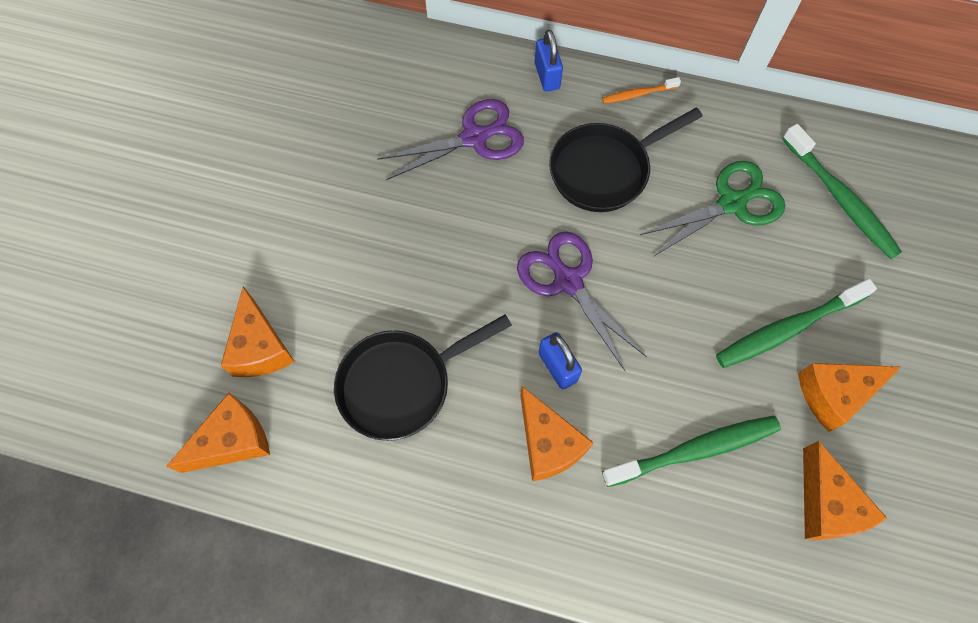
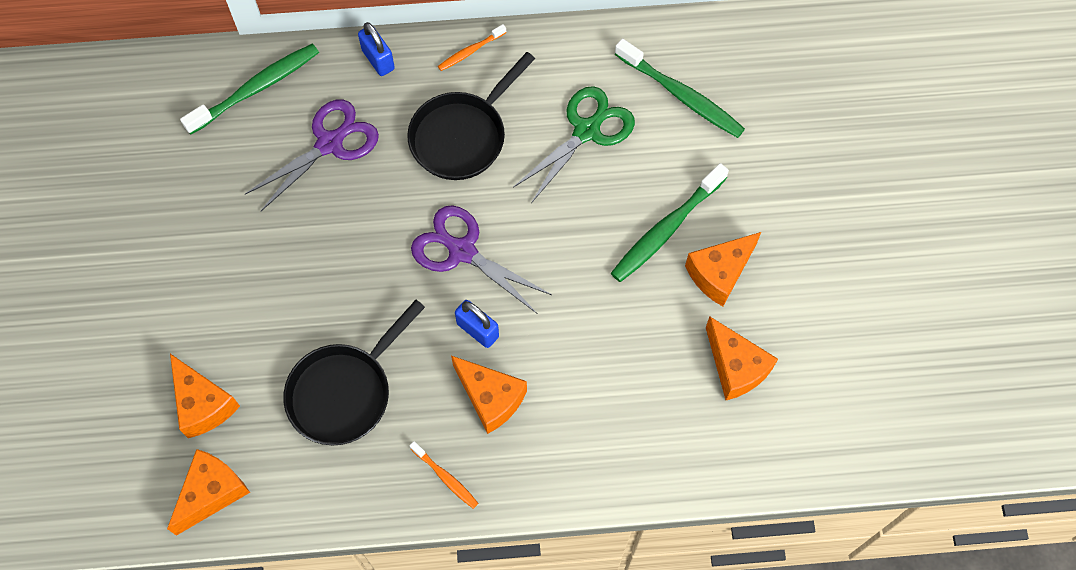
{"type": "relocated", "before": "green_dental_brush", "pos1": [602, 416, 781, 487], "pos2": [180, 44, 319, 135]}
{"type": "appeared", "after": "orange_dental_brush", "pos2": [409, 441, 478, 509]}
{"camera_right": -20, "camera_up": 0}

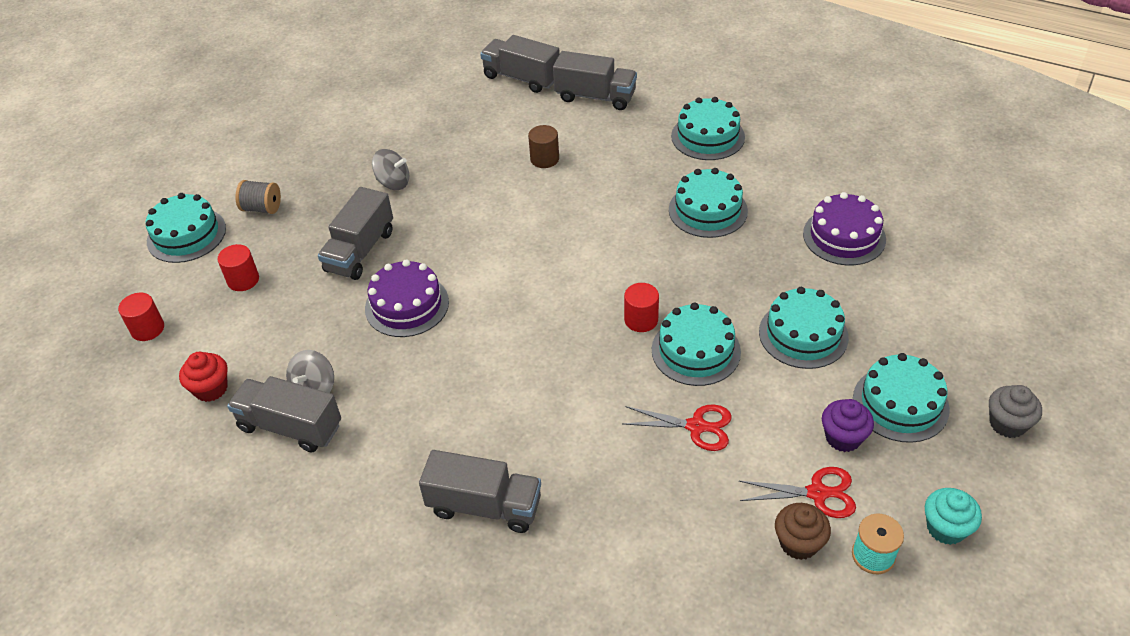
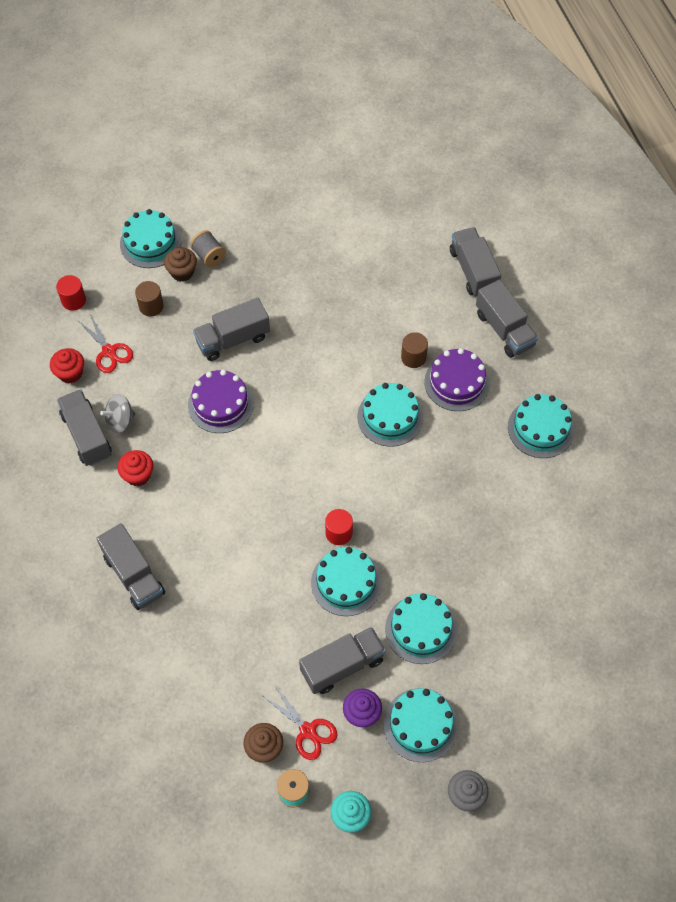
{"type": "missing", "before": "ash-grey_spinning_top", "pos1": [372, 149, 409, 190]}
{"type": "relocated", "before": "aqua_gateau", "pos1": [669, 168, 748, 238], "pos2": [357, 383, 423, 447]}
{"type": "relocated", "before": "purple_gateau", "pos1": [803, 192, 886, 265], "pos2": [424, 348, 490, 411]}
{"type": "colour", "before": "crimson_cylinder", "after": "russet_cylinder", "pos1": [217, 244, 259, 291], "pos2": [135, 281, 164, 317]}
{"type": "relocated", "before": "crimson_shears", "pos1": [623, 404, 732, 451], "pos2": [79, 314, 133, 373]}
{"type": "appeared", "after": "russet_cupcake", "pos2": [164, 247, 197, 282]}
{"type": "appeared", "after": "crimson_cupcake", "pos2": [118, 450, 154, 486]}
{"type": "appeared", "after": "ash-grey_toy_truck", "pos2": [299, 627, 386, 694]}
{"camera_right": 40, "camera_up": 15}

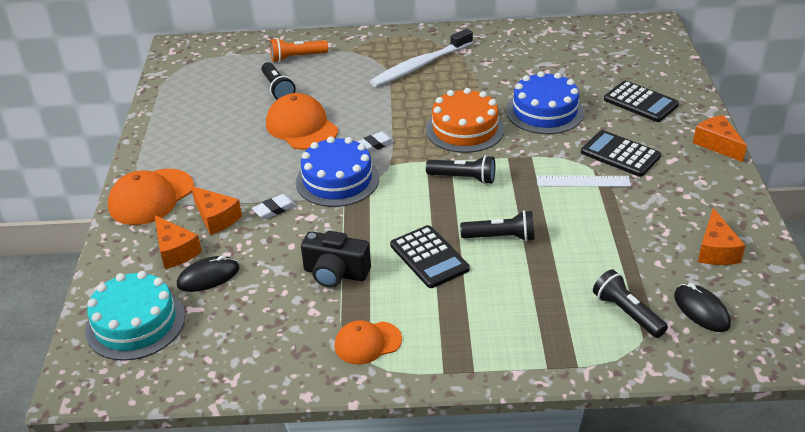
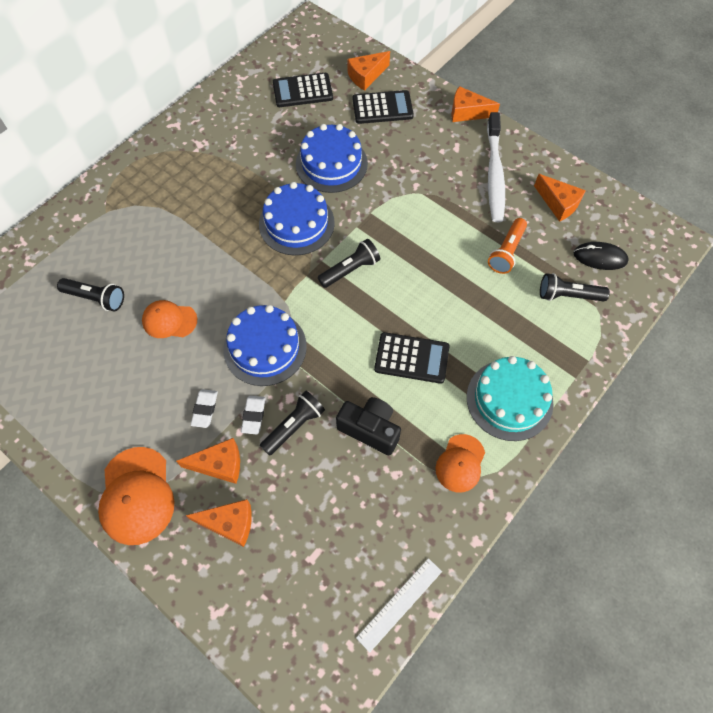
{"type": "relocated", "before": "pure_white_dental_brush", "pos1": [370, 28, 473, 87], "pos2": [487, 112, 505, 222]}
{"type": "relocated", "before": "orange_flashlight", "pos1": [270, 38, 328, 62], "pos2": [488, 218, 527, 274]}
{"type": "colour", "before": "orange_gateau", "after": "royal_blue_gateau", "pos1": [426, 88, 505, 153], "pos2": [259, 182, 335, 255]}
{"type": "size", "before": "orange_baseball_cap", "pos1": [266, 93, 338, 150], "pos2": [142, 300, 197, 338], "scale": 0.63}
{"type": "relocated", "before": "ebony_adding_machine", "pos1": [581, 130, 661, 177], "pos2": [273, 73, 333, 107]}
{"type": "relocated", "before": "pure_white_pencil_eraser", "pos1": [357, 132, 395, 153], "pos2": [190, 389, 218, 428]}
{"type": "relocated", "before": "pure_white_measuring_stick", "pos1": [537, 175, 631, 187], "pos2": [356, 558, 442, 653]}
{"type": "relocated", "before": "ebony_flashlight", "pos1": [460, 210, 534, 242], "pos2": [260, 391, 325, 456]}
{"type": "spun", "before": "ebony_camera", "pos1": [301, 231, 371, 288], "pos2": [336, 397, 401, 455], "turn": -120}
{"type": "missing", "before": "ebony_computer_mouse", "pos1": [177, 255, 240, 292]}
{"type": "relocated", "before": "aqua_gateau", "pos1": [85, 271, 185, 361], "pos2": [467, 356, 553, 441]}
{"type": "appeared", "after": "orange_piece_of_cheese", "pos2": [347, 51, 390, 91]}
{"camera_right": -50, "camera_up": 25}

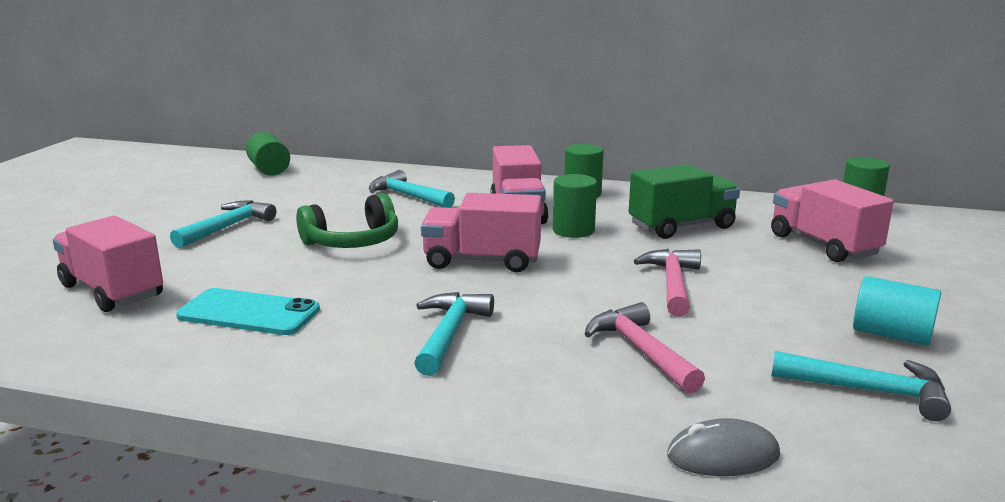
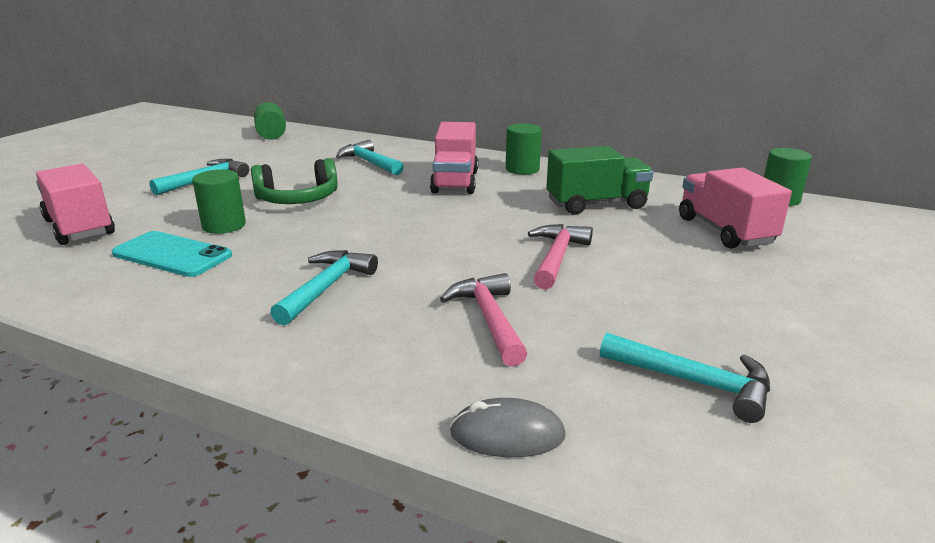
{"type": "relocated", "before": "green_cylinder", "pos1": [553, 174, 597, 238], "pos2": [192, 169, 246, 234]}
{"type": "missing", "before": "rosy_toy_truck", "pos1": [421, 193, 542, 272]}
{"type": "missing", "before": "aqua_cylinder", "pos1": [853, 276, 941, 346]}
{"camera_right": 10, "camera_up": 5}

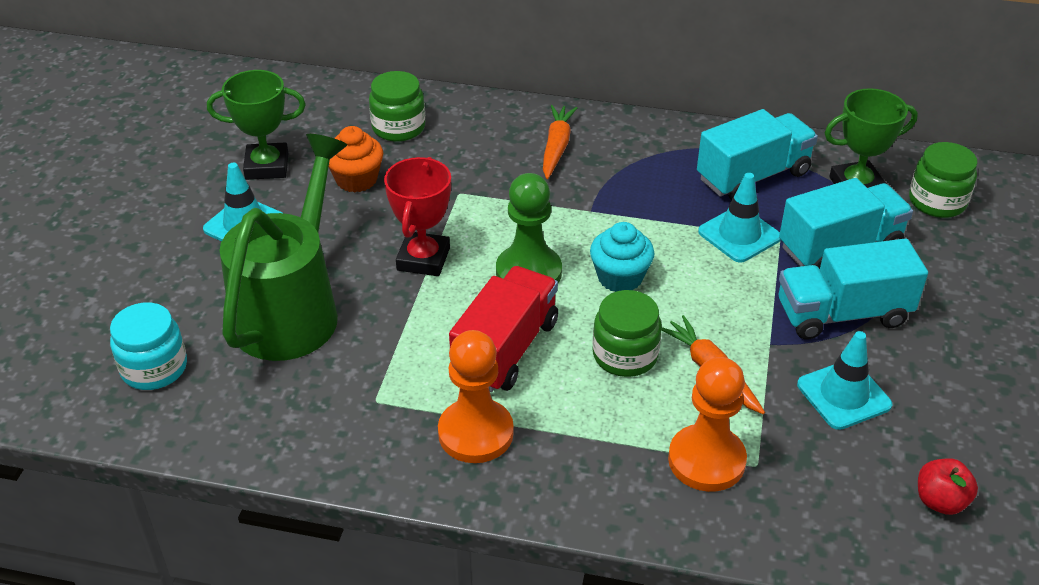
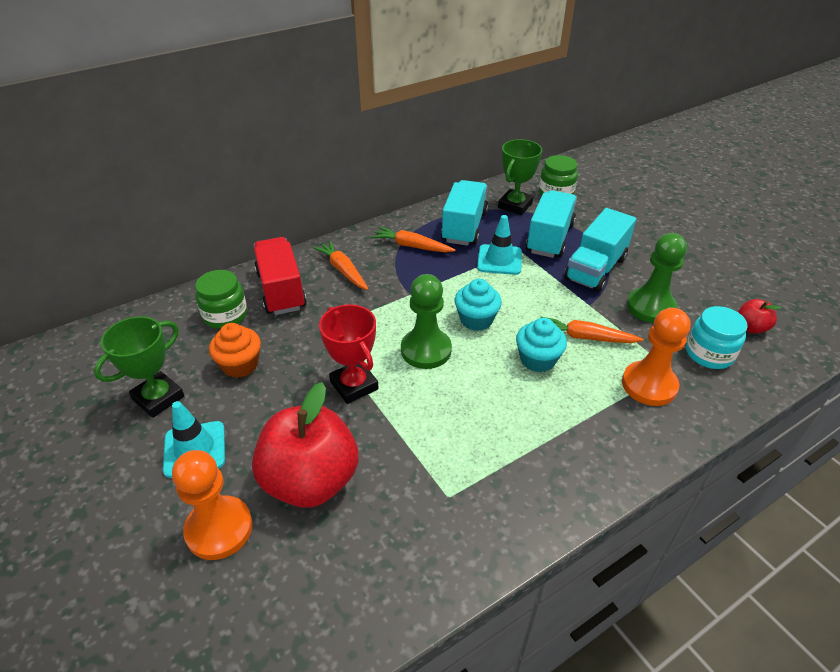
{"type": "exchanged", "before": "green_watering_can", "after": "crimson_apple", "pos1": [220, 134, 347, 361], "pos2": [252, 382, 358, 508]}
{"type": "relocated", "before": "crimson_toy_truck", "pos1": [449, 266, 558, 392], "pos2": [254, 237, 307, 315]}
{"type": "exchanged", "before": "green_preserve_jar", "after": "aqua_cupcake", "pos1": [592, 290, 662, 377], "pos2": [516, 318, 567, 372]}
{"type": "relocated", "before": "aqua_preserve_jar", "pos1": [110, 302, 187, 390], "pos2": [686, 306, 748, 369]}
{"type": "relocated", "before": "orange_game_pawn", "pos1": [438, 330, 514, 463], "pos2": [172, 450, 253, 560]}
{"type": "exchanged", "before": "aqua_traffic_cone", "after": "green_game_pawn", "pos1": [797, 331, 892, 430], "pos2": [627, 233, 687, 323]}
{"type": "appeared", "after": "orange_toy_carrot", "pos2": [371, 227, 455, 252]}
{"camera_right": -45, "camera_up": 0}

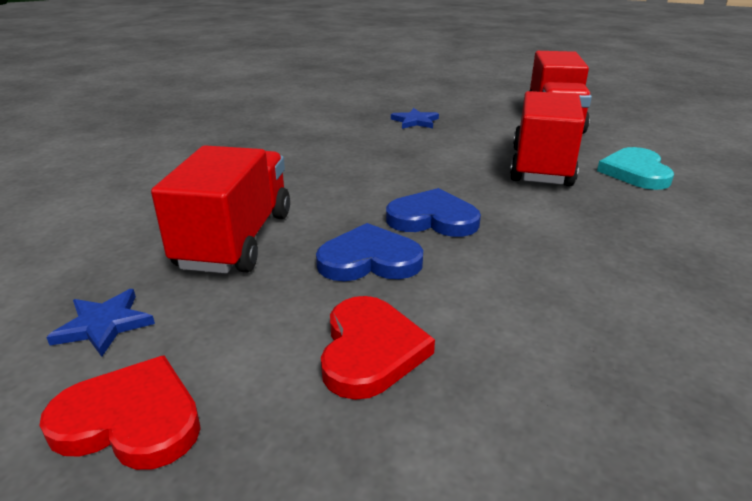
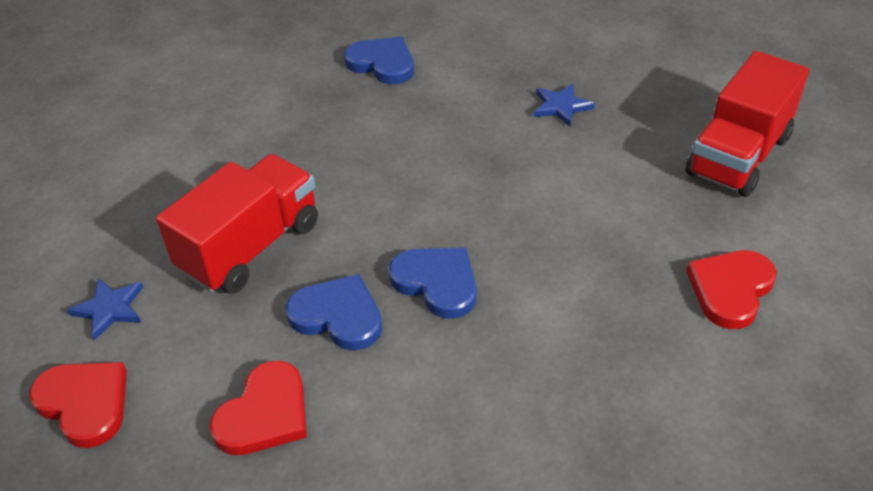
{"type": "missing", "before": "crimson_toy_truck", "pos1": [510, 91, 585, 187]}
{"type": "colour", "before": "aqua_heart_shape", "after": "crimson_heart_shape", "pos1": [597, 147, 674, 190], "pos2": [686, 250, 777, 329]}
{"type": "appeared", "after": "royal_blue_heart_shape", "pos2": [344, 37, 414, 84]}
{"camera_right": 30, "camera_up": 15}

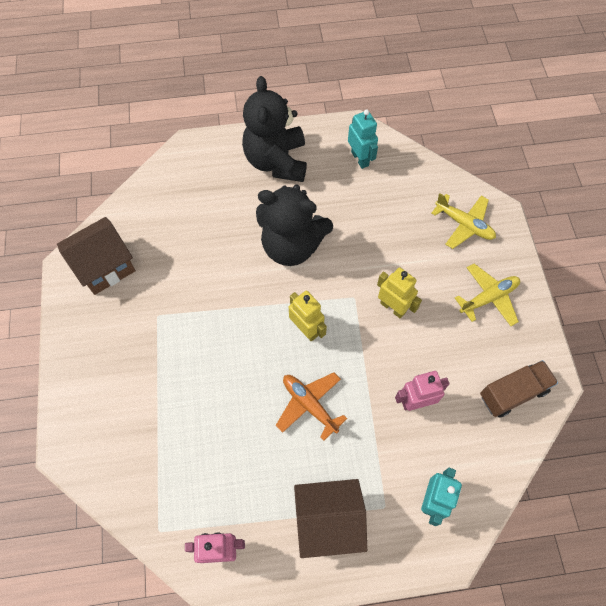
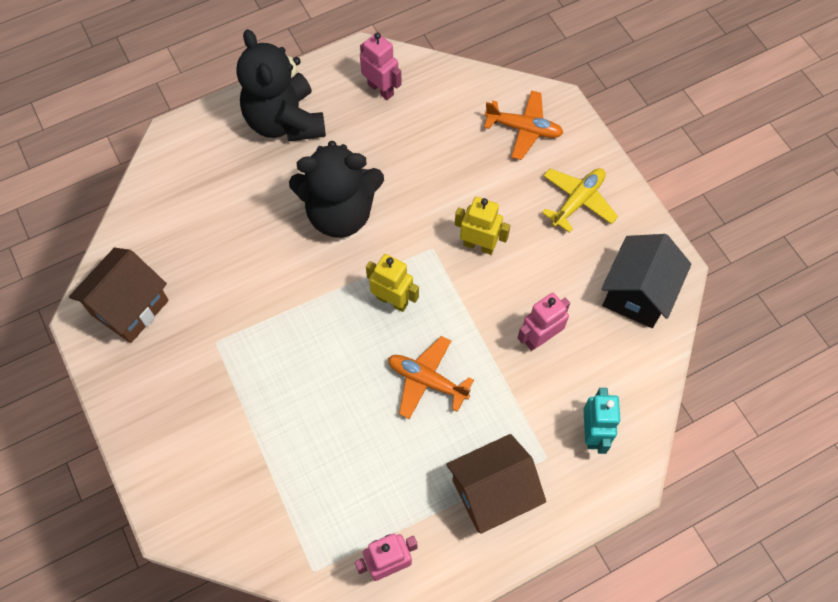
{"type": "colour", "before": "aqua_robot_figure", "after": "rosy_robot_figure", "pos1": [348, 109, 378, 169], "pos2": [360, 32, 402, 100]}
{"type": "colour", "before": "yellow_toy_plane", "after": "orange_toy_plane", "pos1": [431, 193, 496, 249], "pos2": [484, 90, 563, 160]}
{"type": "exchanged", "before": "russet_toy_truck", "after": "ebony_toy_house", "pos1": [480, 360, 558, 418], "pos2": [601, 234, 692, 328]}
{"camera_right": -20, "camera_up": 0}

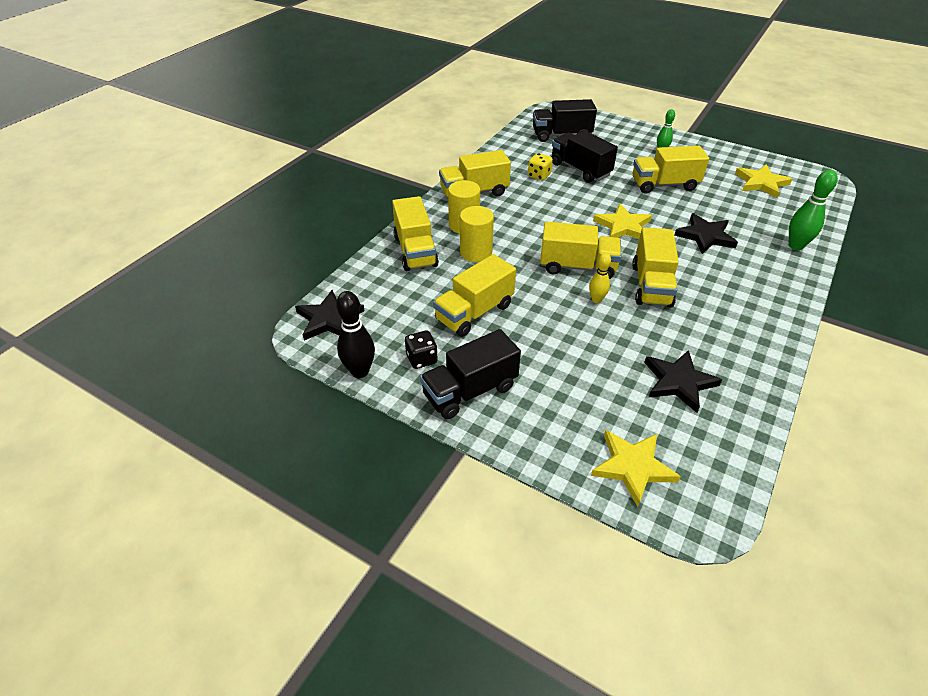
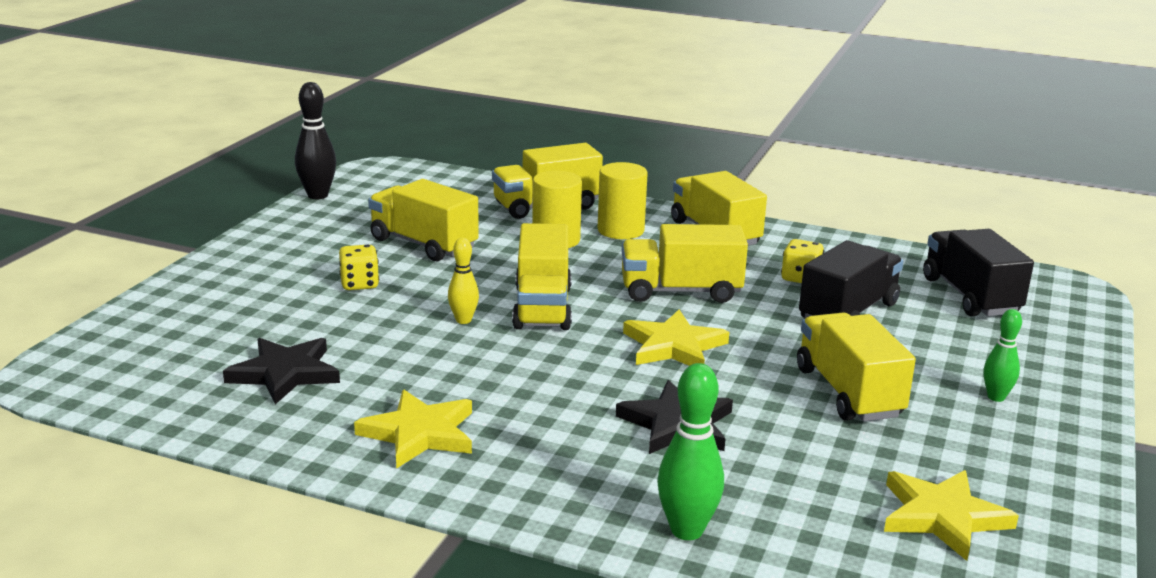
{"type": "relocated", "before": "yellow_toy_truck", "pos1": [632, 227, 679, 308], "pos2": [622, 224, 748, 303]}
{"type": "missing", "before": "ebony_five-pointed_star", "pos1": [295, 290, 365, 340]}
{"type": "missing", "before": "ebony_toy_truck", "pos1": [420, 329, 521, 419]}
{"type": "missing", "before": "ebony_dice", "pos1": [405, 330, 438, 369]}
{"type": "relocated", "before": "yellow_five-pointed_star", "pos1": [591, 430, 681, 507], "pos2": [354, 390, 472, 469]}
{"type": "appeared", "after": "yellow_dice", "pos2": [339, 245, 379, 290]}
{"camera_right": 80, "camera_up": -20}

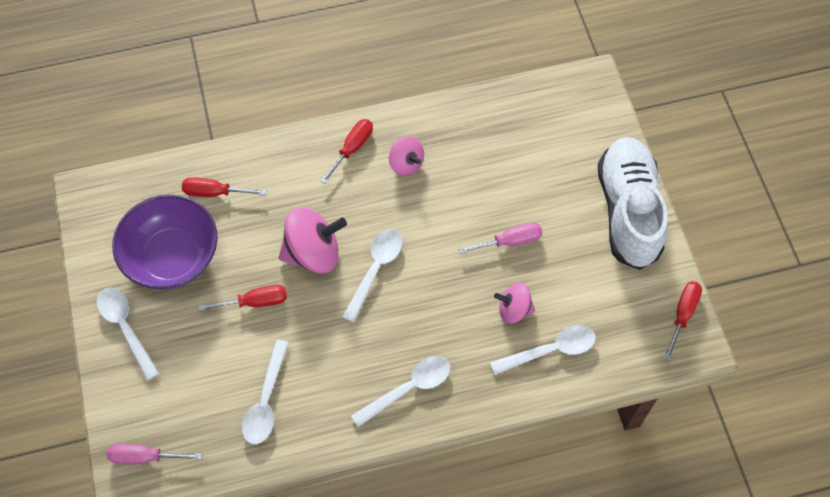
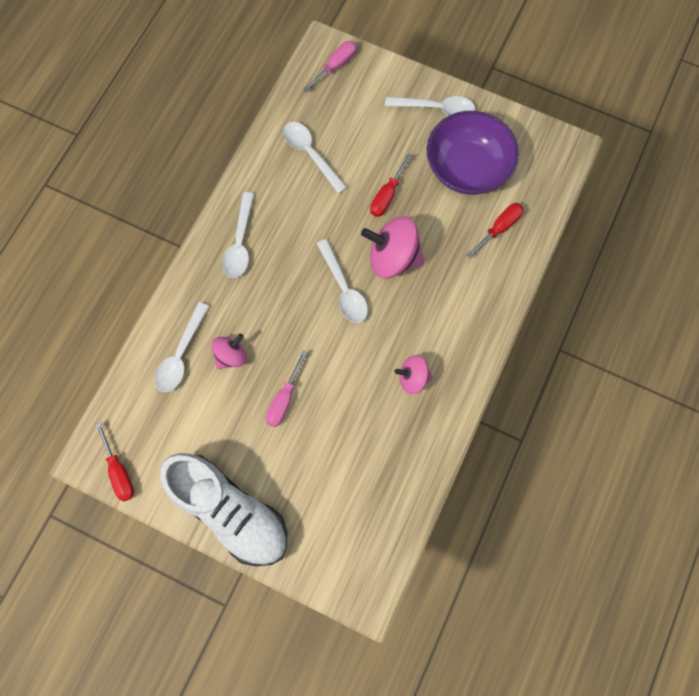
{"type": "missing", "before": "crimson_screwdriver", "pos1": [321, 119, 373, 184]}
{"type": "spun", "before": "rosy_spinning_top", "pos1": [279, 207, 347, 274], "pos2": [361, 216, 425, 278], "turn": 75}
{"camera_right": 130, "camera_up": 10}

